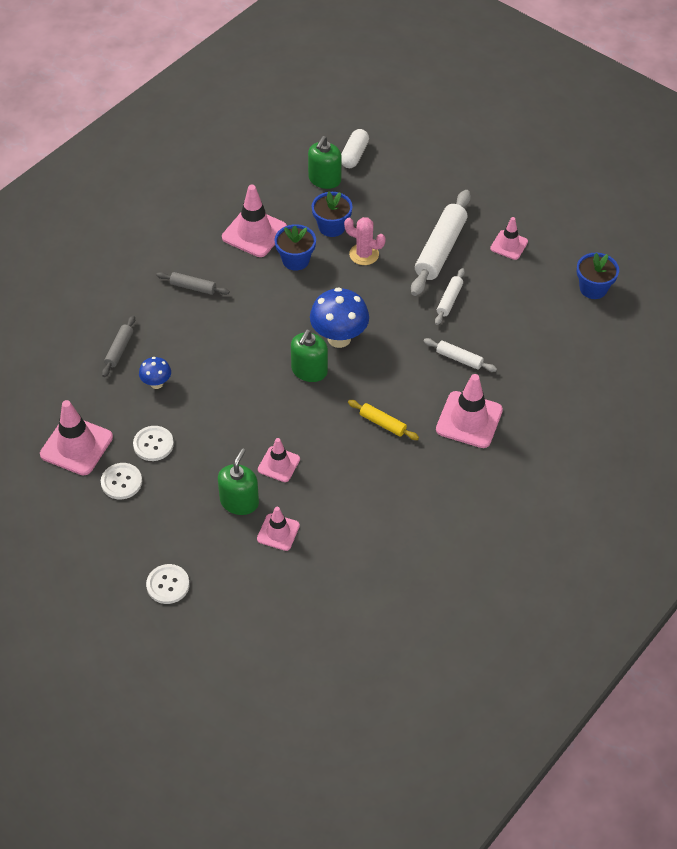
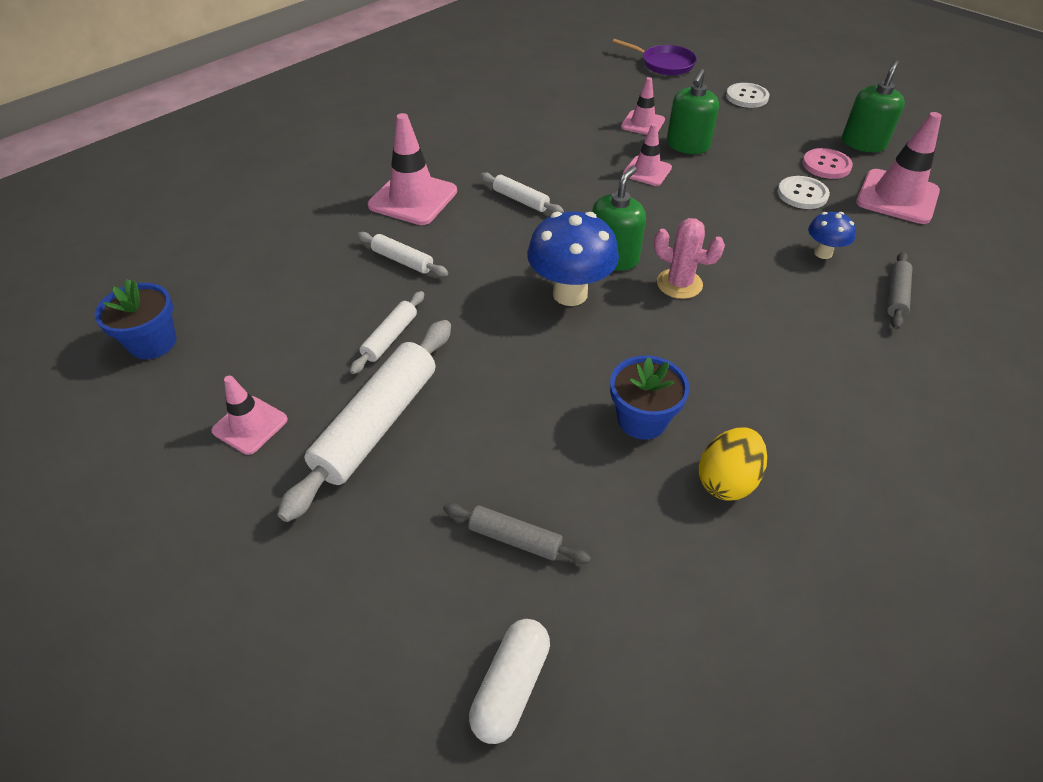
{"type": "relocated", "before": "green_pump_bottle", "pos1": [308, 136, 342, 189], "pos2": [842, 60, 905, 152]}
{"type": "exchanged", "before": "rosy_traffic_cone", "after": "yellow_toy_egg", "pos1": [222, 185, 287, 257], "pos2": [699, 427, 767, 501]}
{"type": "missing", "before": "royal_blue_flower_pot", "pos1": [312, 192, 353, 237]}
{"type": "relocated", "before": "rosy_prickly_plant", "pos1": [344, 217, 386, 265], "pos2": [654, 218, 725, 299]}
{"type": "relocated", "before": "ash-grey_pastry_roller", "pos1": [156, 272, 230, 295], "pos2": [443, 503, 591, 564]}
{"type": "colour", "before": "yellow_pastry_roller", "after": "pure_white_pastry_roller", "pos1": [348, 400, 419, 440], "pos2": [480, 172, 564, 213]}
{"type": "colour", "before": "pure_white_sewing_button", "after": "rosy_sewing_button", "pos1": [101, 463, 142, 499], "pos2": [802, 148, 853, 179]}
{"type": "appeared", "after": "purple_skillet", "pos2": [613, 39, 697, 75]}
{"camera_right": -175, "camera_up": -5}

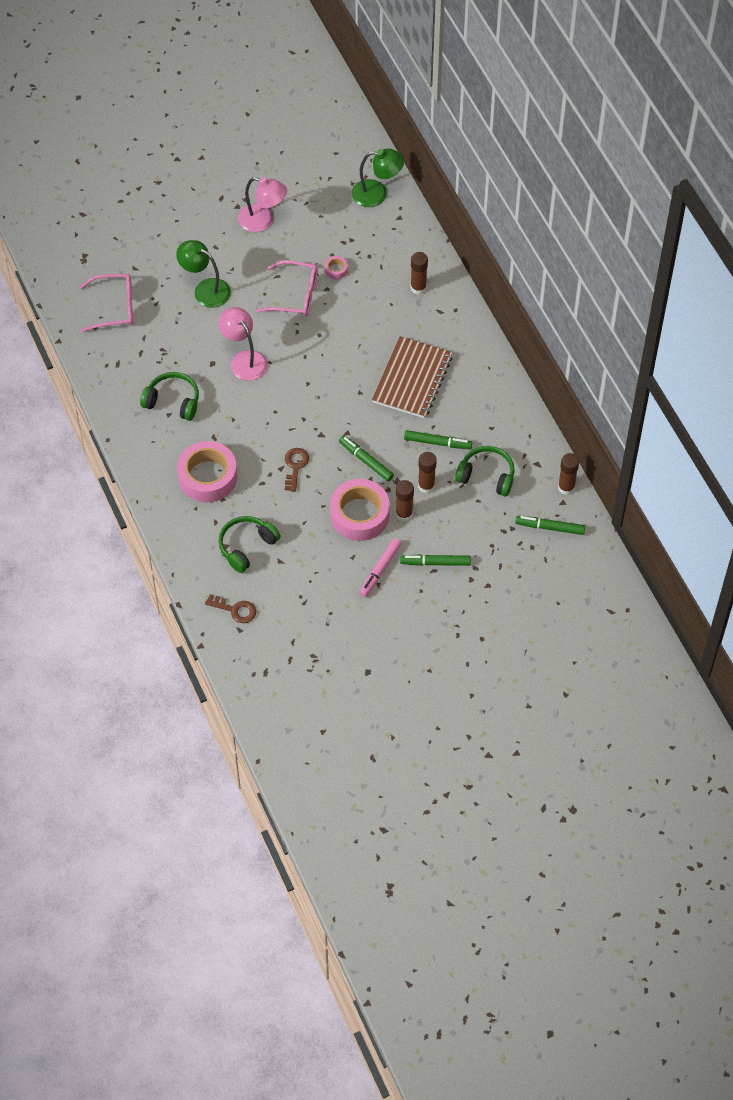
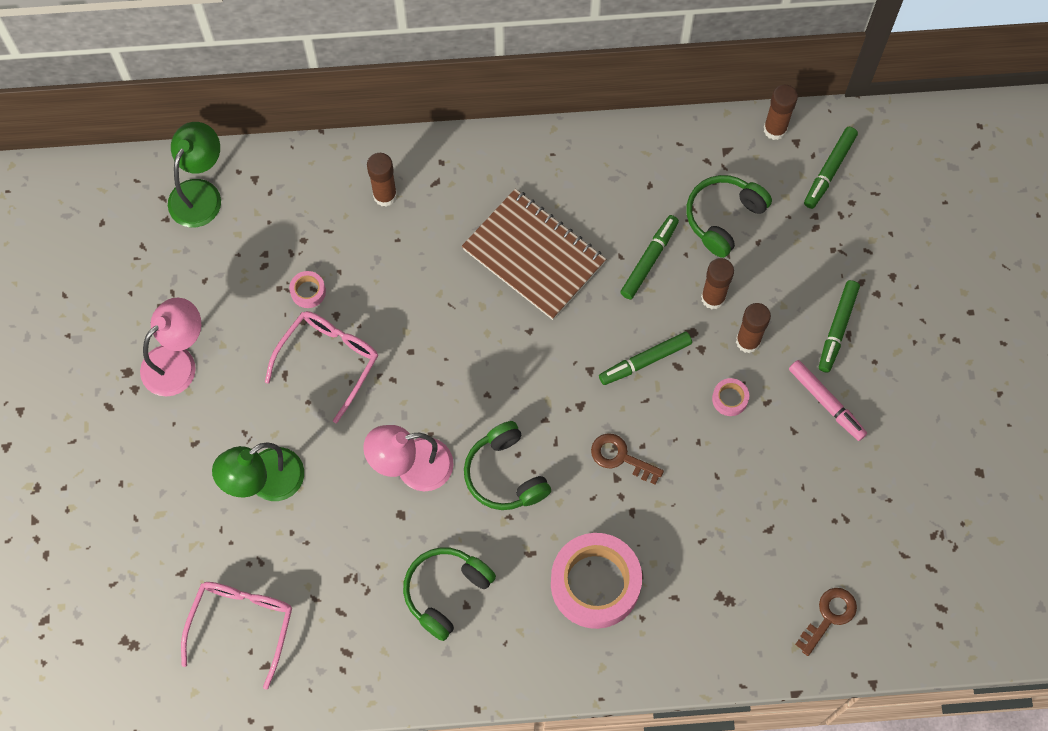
{"type": "size", "before": "rosy_tape", "pos1": [330, 479, 390, 541], "pos2": [712, 378, 749, 416], "scale": 0.41}
{"type": "relocated", "before": "green_headphones", "pos1": [218, 516, 281, 573], "pos2": [464, 421, 551, 510]}
{"camera_right": -70, "camera_up": 10}

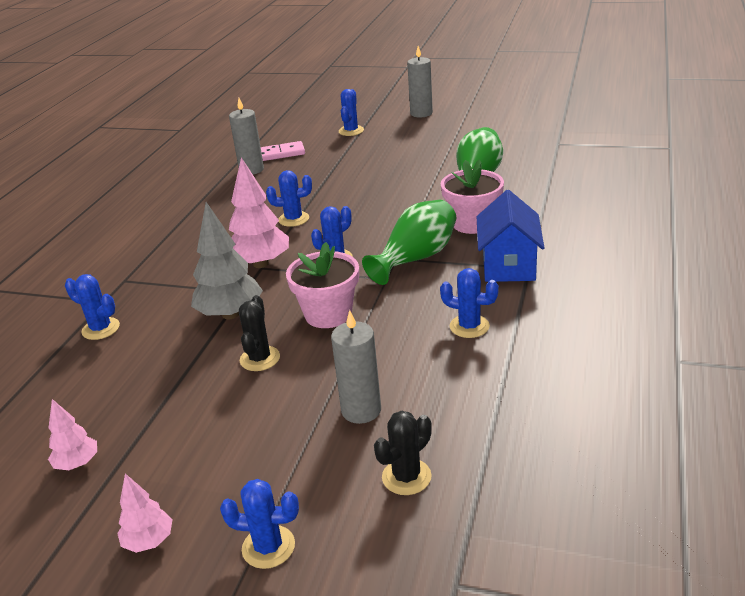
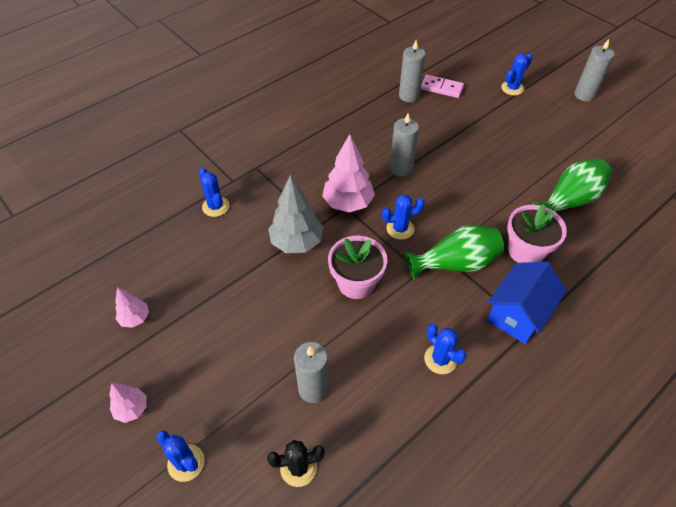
{"type": "exchanged", "before": "royal_blue_prickly_plant", "after": "ash-grey_candle", "pos1": [266, 170, 312, 227], "pos2": [390, 113, 419, 177]}
{"type": "missing", "before": "ebony_prickly_plant", "pos1": [239, 295, 280, 371]}
{"camera_right": 30, "camera_up": 20}

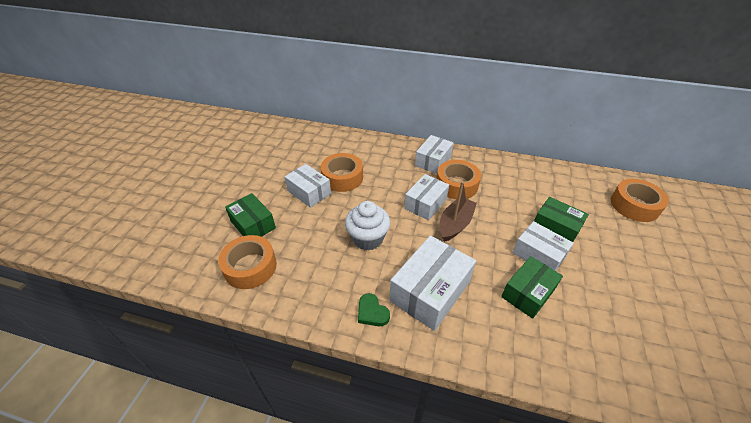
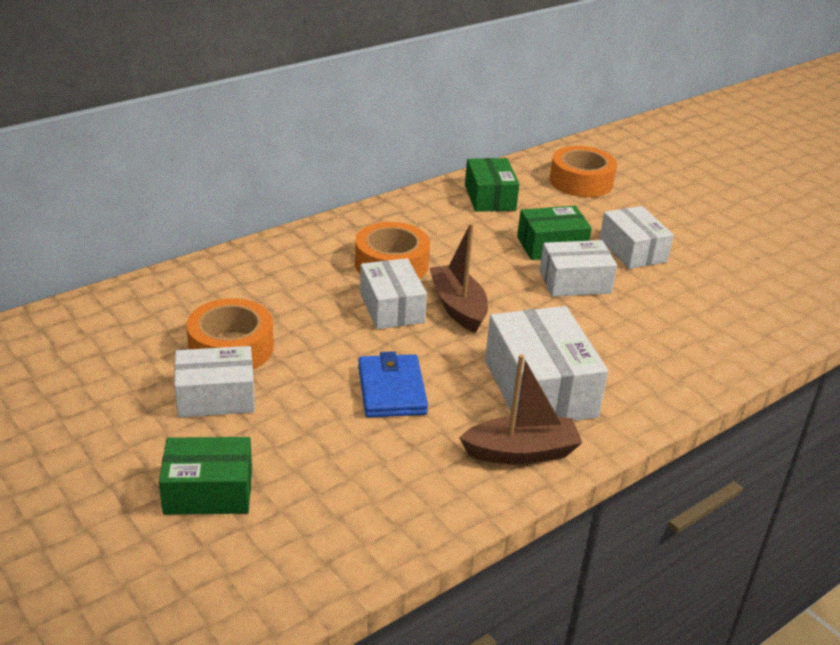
{"type": "relocated", "before": "pure_white_parcel", "pos1": [415, 135, 454, 174], "pos2": [599, 206, 674, 269]}
{"type": "exchanged", "before": "pure_white_cupcake", "after": "royal_blue_card_wallet", "pos1": [345, 201, 390, 251], "pos2": [358, 351, 428, 418]}
{"type": "missing", "before": "orange_tape", "pos1": [218, 235, 277, 289]}
{"type": "relocated", "before": "green_parcel", "pos1": [501, 256, 563, 319], "pos2": [465, 158, 520, 212]}
{"type": "exchanged", "before": "green_heart_shape", "after": "russet_toy_boat", "pos1": [358, 293, 390, 326], "pos2": [459, 354, 582, 464]}
{"camera_right": -55, "camera_up": -10}

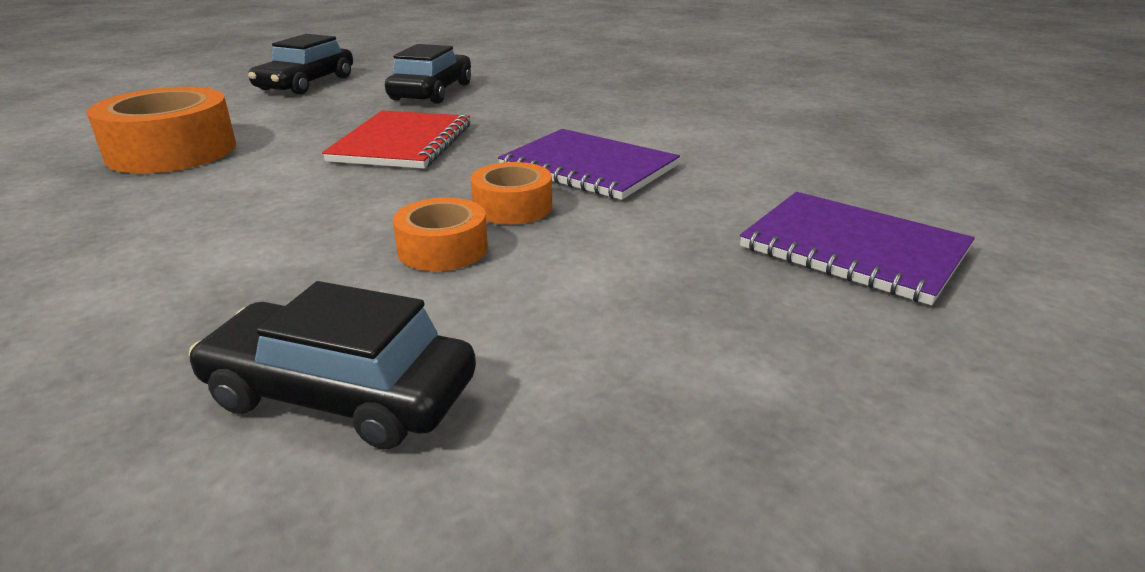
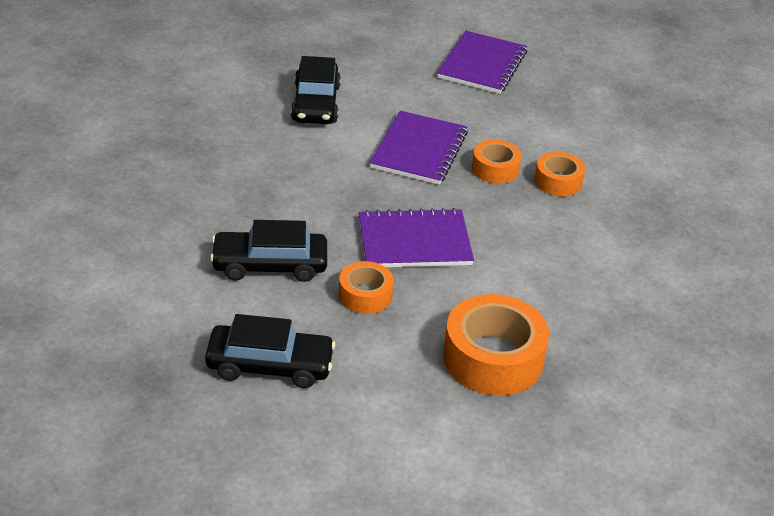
{"type": "colour", "before": "crimson_notebook", "after": "purple_notebook", "pos1": [322, 110, 470, 169], "pos2": [359, 208, 474, 267]}
{"type": "relocated", "before": "ebony_car", "pos1": [189, 281, 476, 450], "pos2": [291, 56, 341, 124]}
{"type": "appeared", "after": "orange_tape", "pos2": [339, 261, 394, 314]}
{"camera_right": -110, "camera_up": 10}

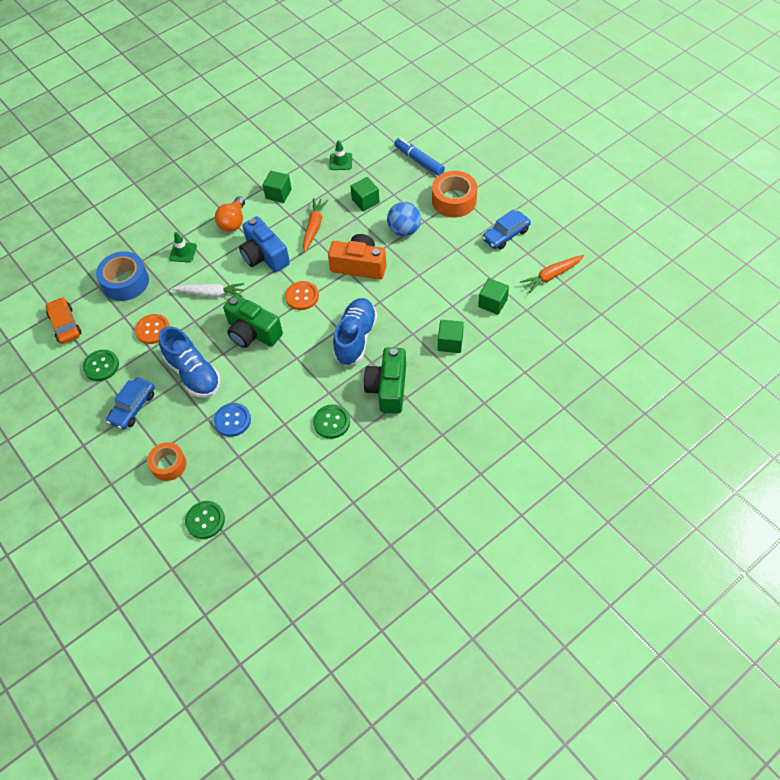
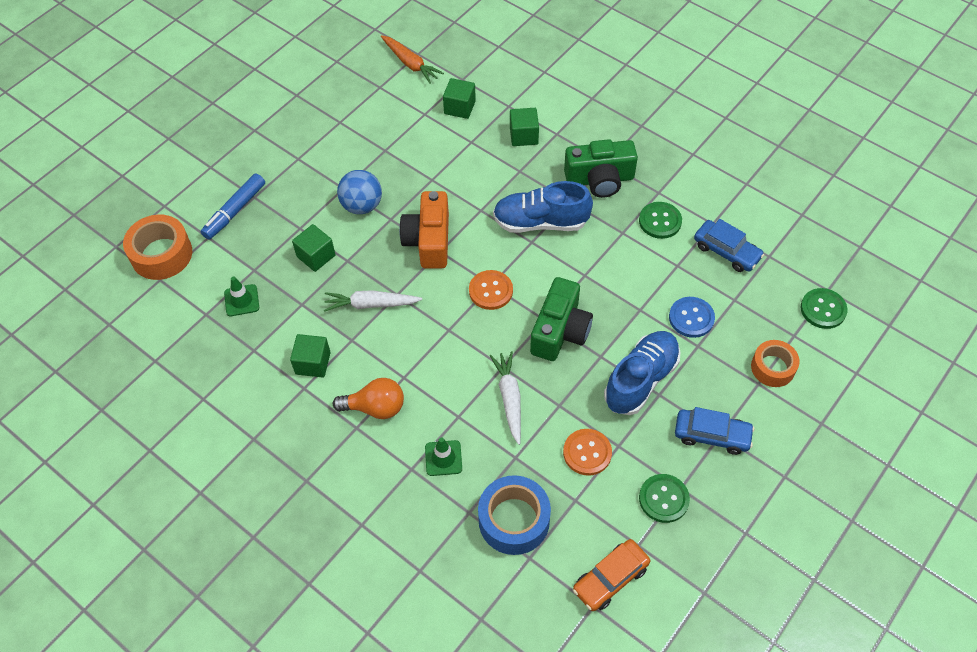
{"type": "relocated", "before": "orange_tape", "pos1": [432, 171, 477, 217], "pos2": [123, 215, 192, 280]}
{"type": "colour", "before": "orange_toy_carrot", "after": "pure_white_toy_carrot", "pos1": [303, 198, 328, 252], "pos2": [324, 290, 422, 312]}
{"type": "relocated", "before": "royal_blue_car", "pos1": [482, 210, 531, 250], "pos2": [694, 219, 764, 272]}
{"type": "missing", "before": "royal_blue_camera", "pos1": [239, 216, 290, 272]}
{"camera_right": -105, "camera_up": 0}

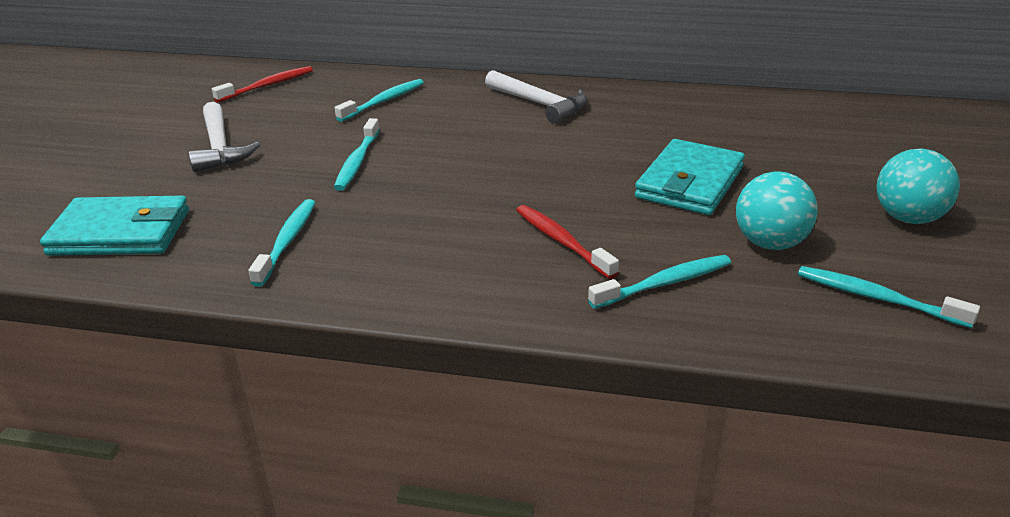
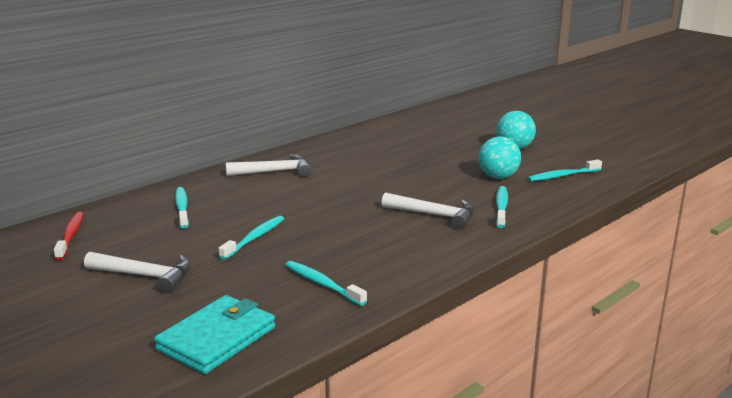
{"type": "spun", "before": "aqua_dental_brush", "pos1": [334, 118, 380, 191], "pos2": [219, 216, 284, 260], "turn": -105}
{"type": "missing", "before": "aqua_card_wallet", "pos1": [635, 139, 745, 215]}
{"type": "exchanged", "before": "crimson_dental_brush", "after": "pure_white_hammer", "pos1": [516, 205, 619, 279], "pos2": [382, 192, 474, 229]}
{"camera_right": -55, "camera_up": -10}

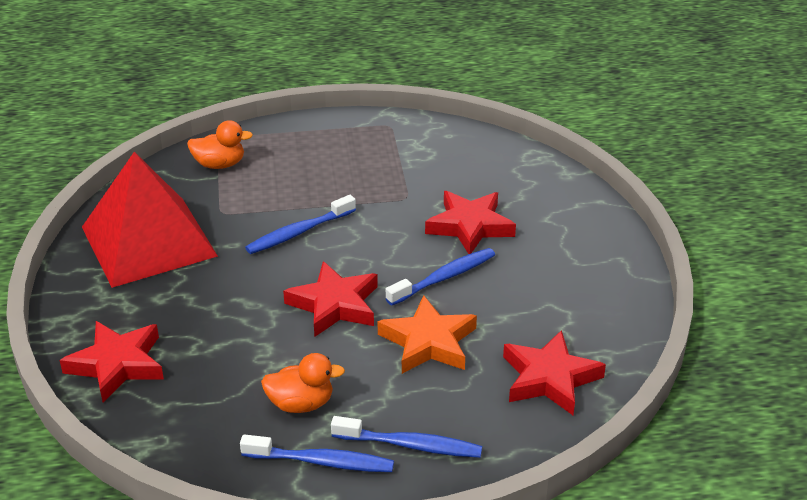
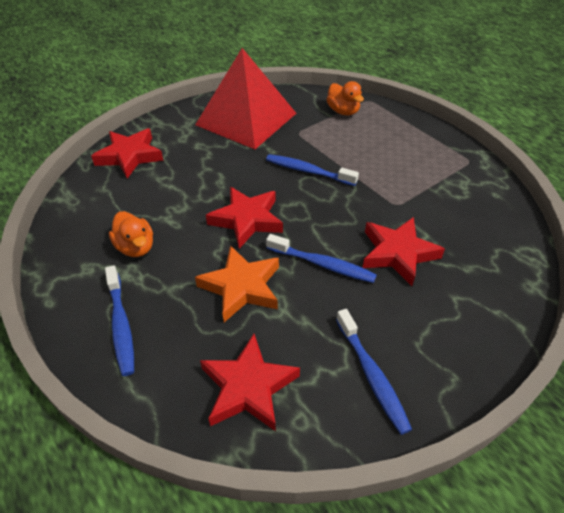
{"type": "relocated", "before": "royal_blue_dental_brush", "pos1": [240, 434, 394, 472], "pos2": [336, 309, 412, 435]}
{"camera_right": 60, "camera_up": 10}

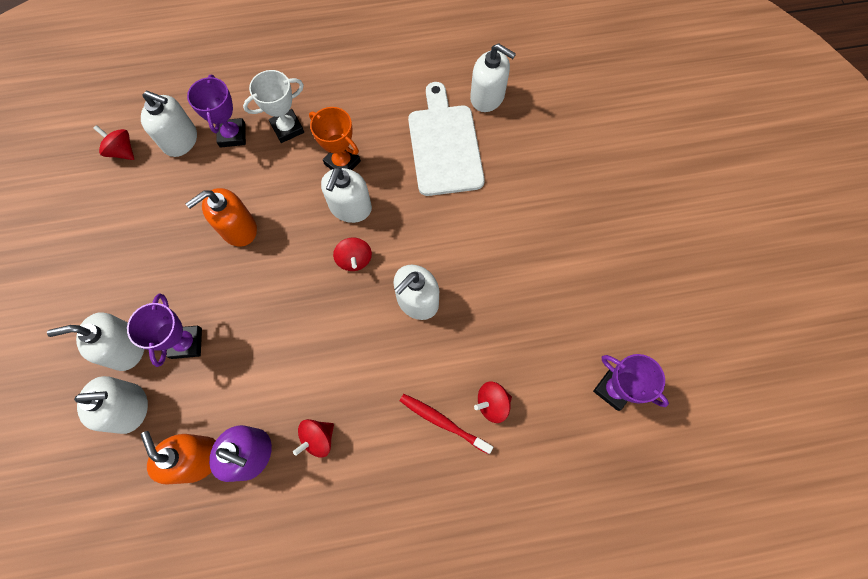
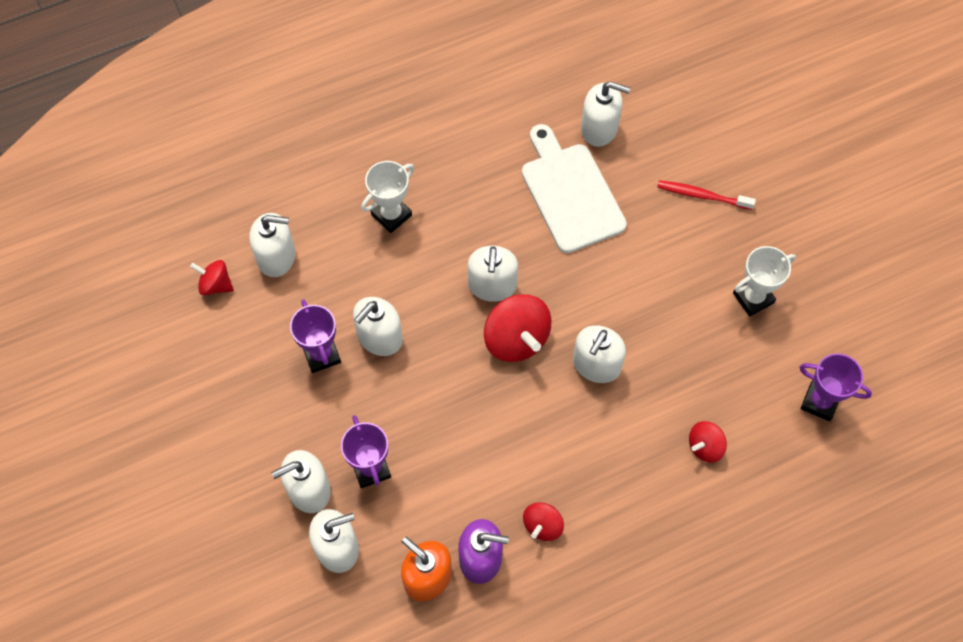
{"type": "relocated", "before": "purple_trophy", "pos1": [187, 75, 246, 148], "pos2": [290, 299, 341, 373]}
{"type": "missing", "before": "orange_trophy", "pos1": [309, 107, 361, 170]}
{"type": "colour", "before": "orange_pump_bottle", "after": "pure_white_pump_bottle", "pos1": [186, 188, 257, 247], "pos2": [353, 297, 403, 356]}
{"type": "size", "before": "crimson_spinning_top", "pos1": [333, 237, 372, 271], "pos2": [484, 294, 551, 362], "scale": 1.78}
{"type": "relocated", "before": "crimson_dental_brush", "pos1": [400, 394, 493, 454], "pos2": [657, 180, 756, 210]}
{"type": "appeared", "after": "pure_white_trophy", "pos2": [733, 246, 796, 317]}
{"camera_right": -15, "camera_up": -5}

